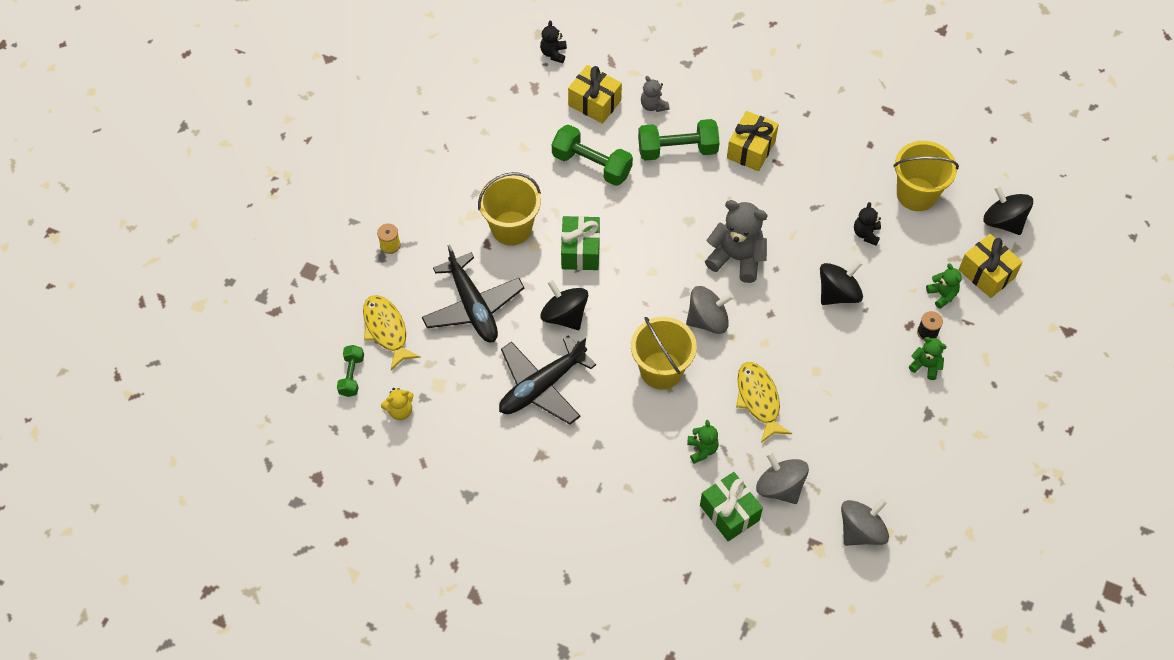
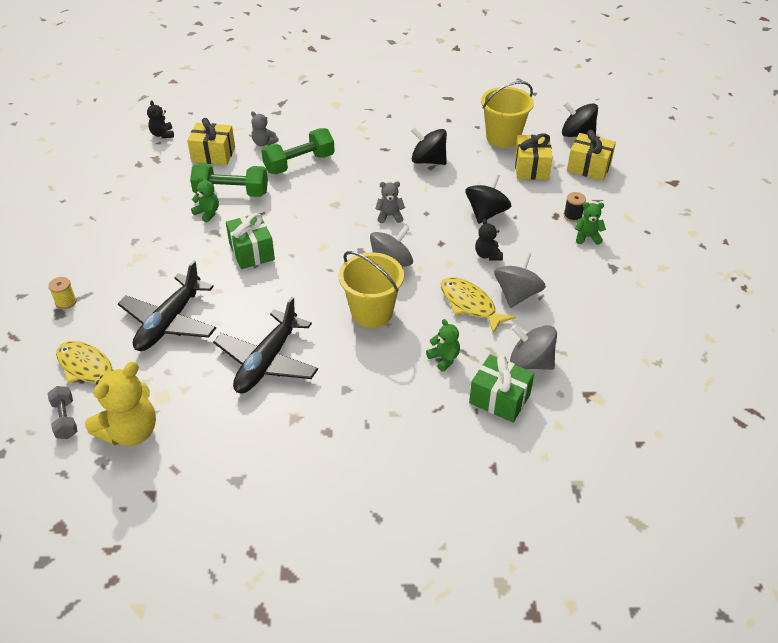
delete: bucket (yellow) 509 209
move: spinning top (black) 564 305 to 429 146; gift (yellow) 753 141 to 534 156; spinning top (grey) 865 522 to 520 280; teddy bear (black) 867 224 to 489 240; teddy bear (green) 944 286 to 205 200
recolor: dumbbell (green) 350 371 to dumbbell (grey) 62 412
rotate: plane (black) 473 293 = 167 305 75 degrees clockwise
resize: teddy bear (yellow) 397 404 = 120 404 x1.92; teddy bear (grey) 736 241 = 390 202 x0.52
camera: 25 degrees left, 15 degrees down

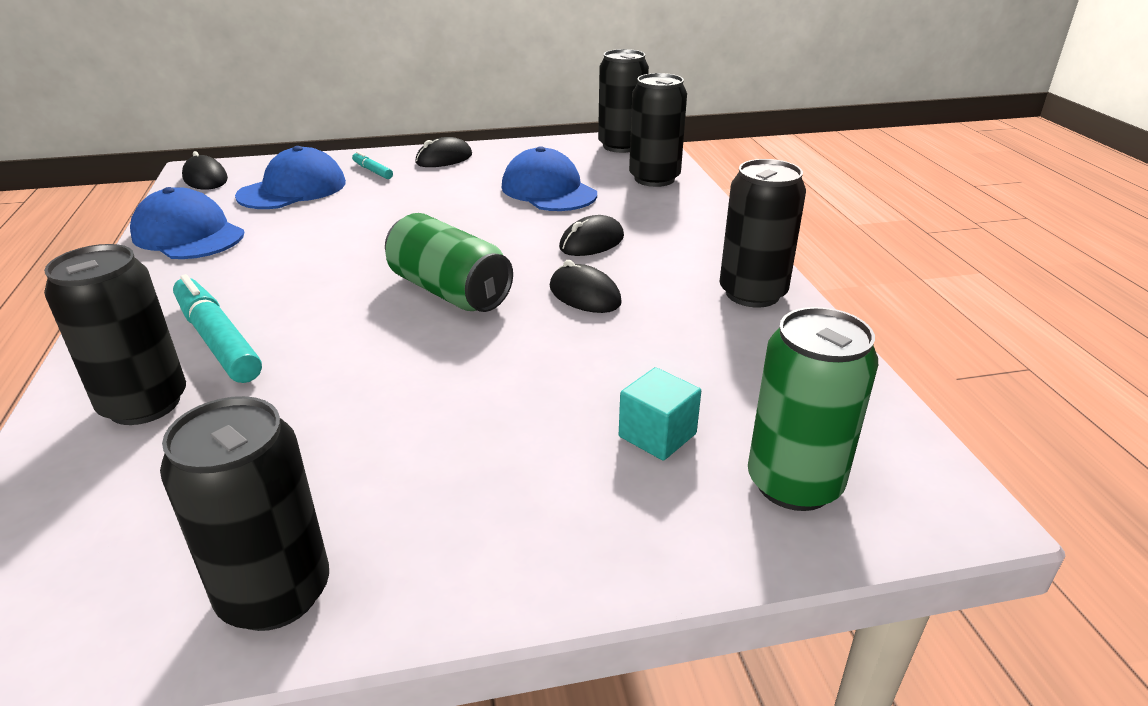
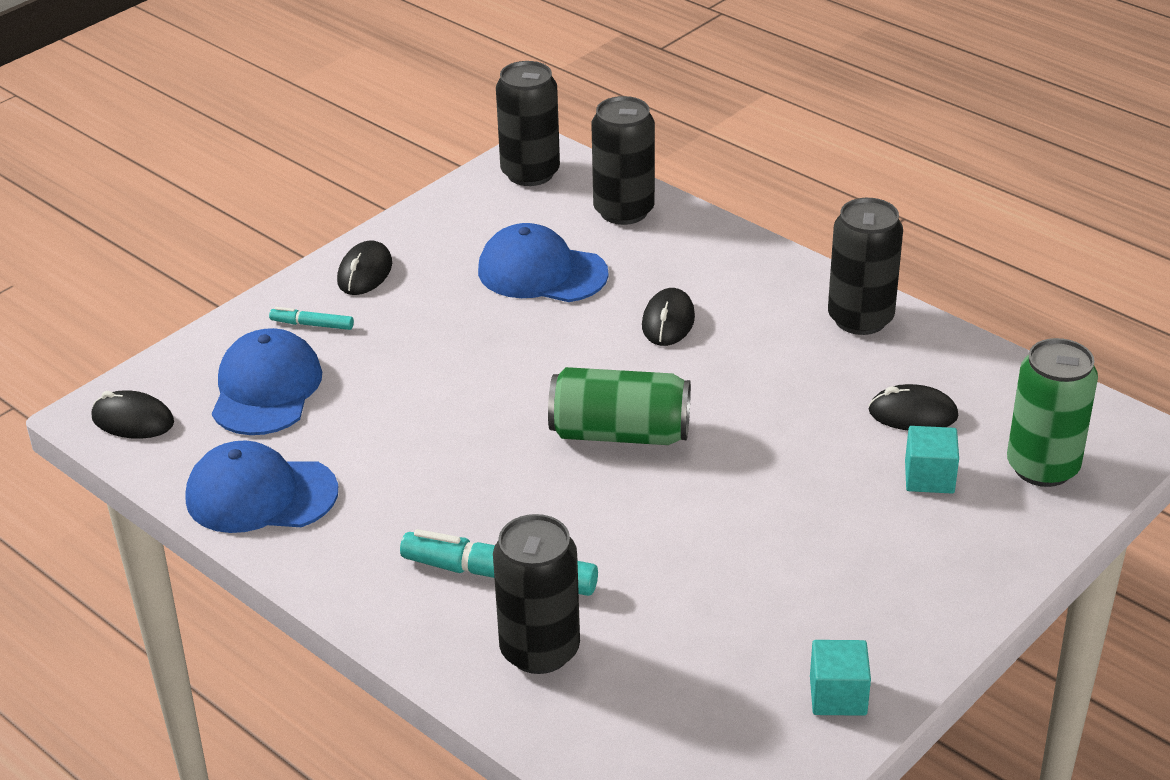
move: mouse (black) 586 286 to 913 407
replace: can (black) 244 513 to cube (turquoise) 840 678
camera: 35 degrees left, 5 degrees up

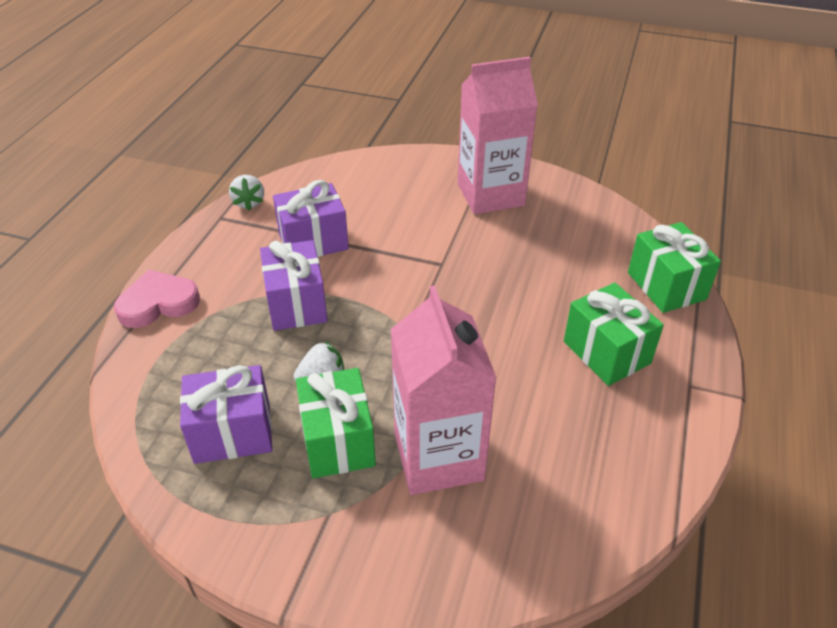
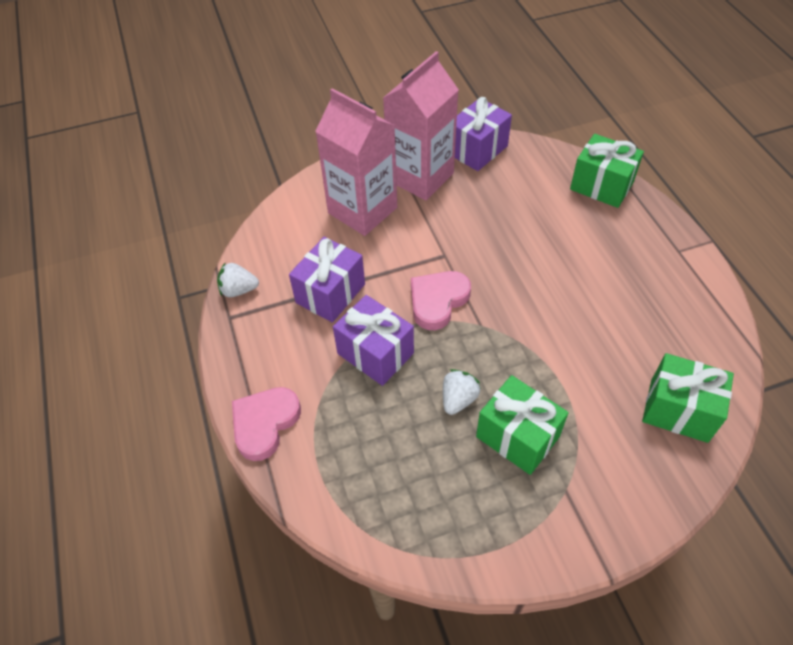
insert: heart (pink) 441 300
move: gift (purple) 226 414 to 483 134; carton (pink) 443 390 to 356 162; gift (green) 614 334 to 688 398
rotate: strawberry (white) 246 193 = 238 280 135 degrees clockwise
camera: 35 degrees left, 10 degrees up

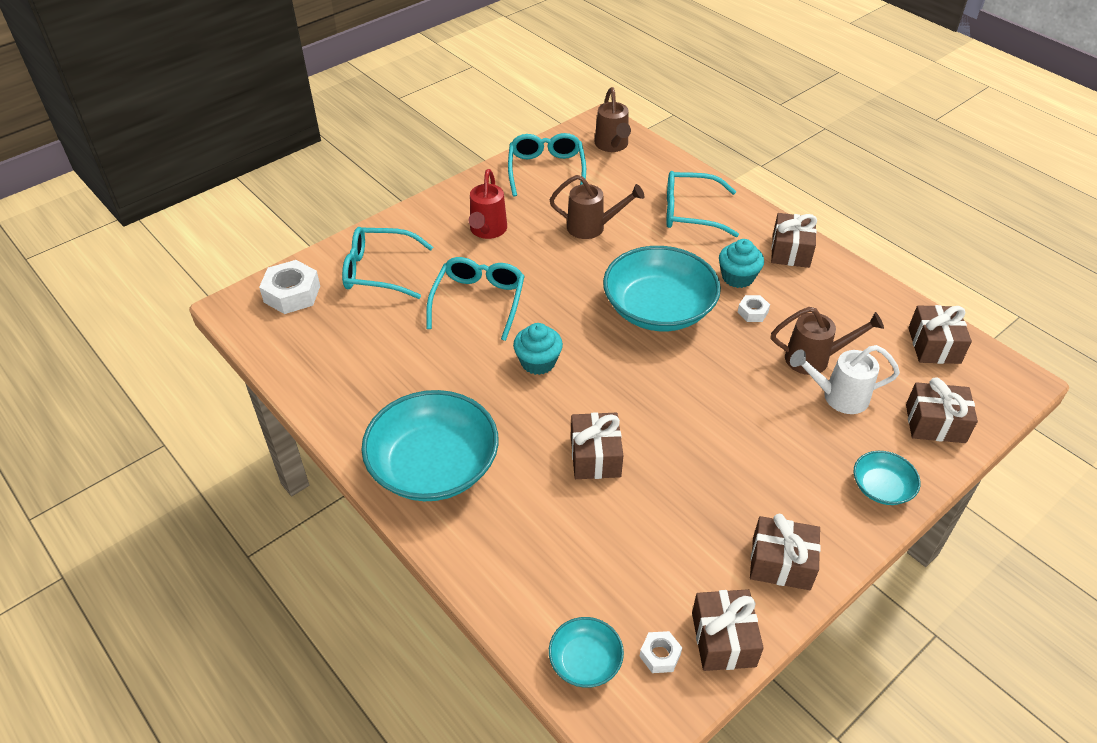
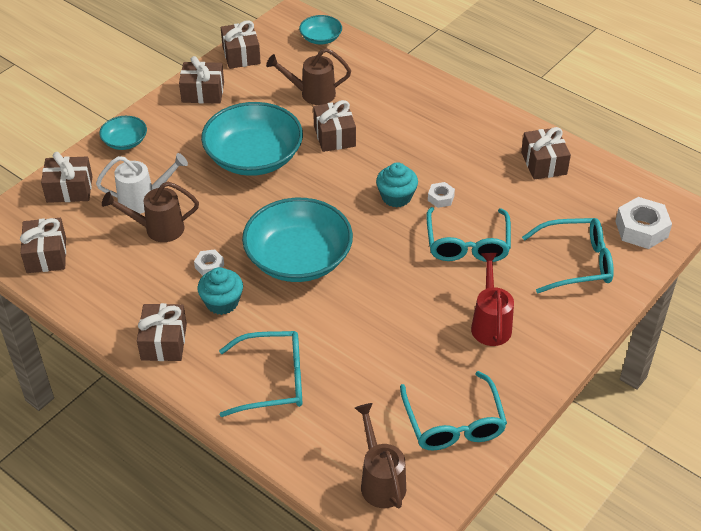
insert: gift (brown) 546 153
move: bowl (turquoise) 430 445 to 252 139; watering can (brown) 597 207 to 308 76; nut (white) 660 652 to 441 195
camera: 170 degrees right, 0 degrees up

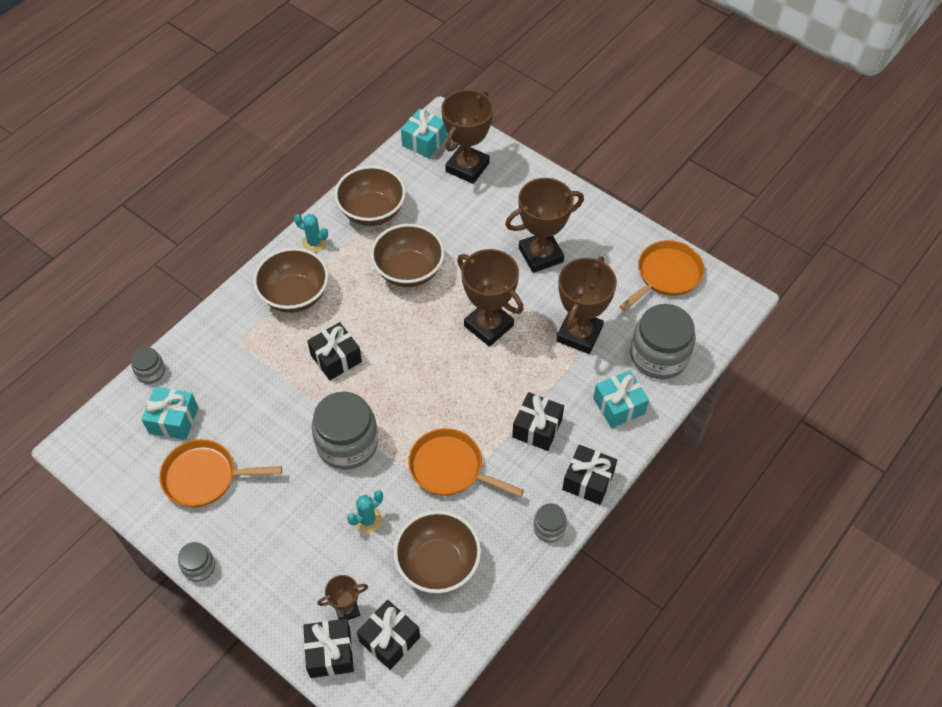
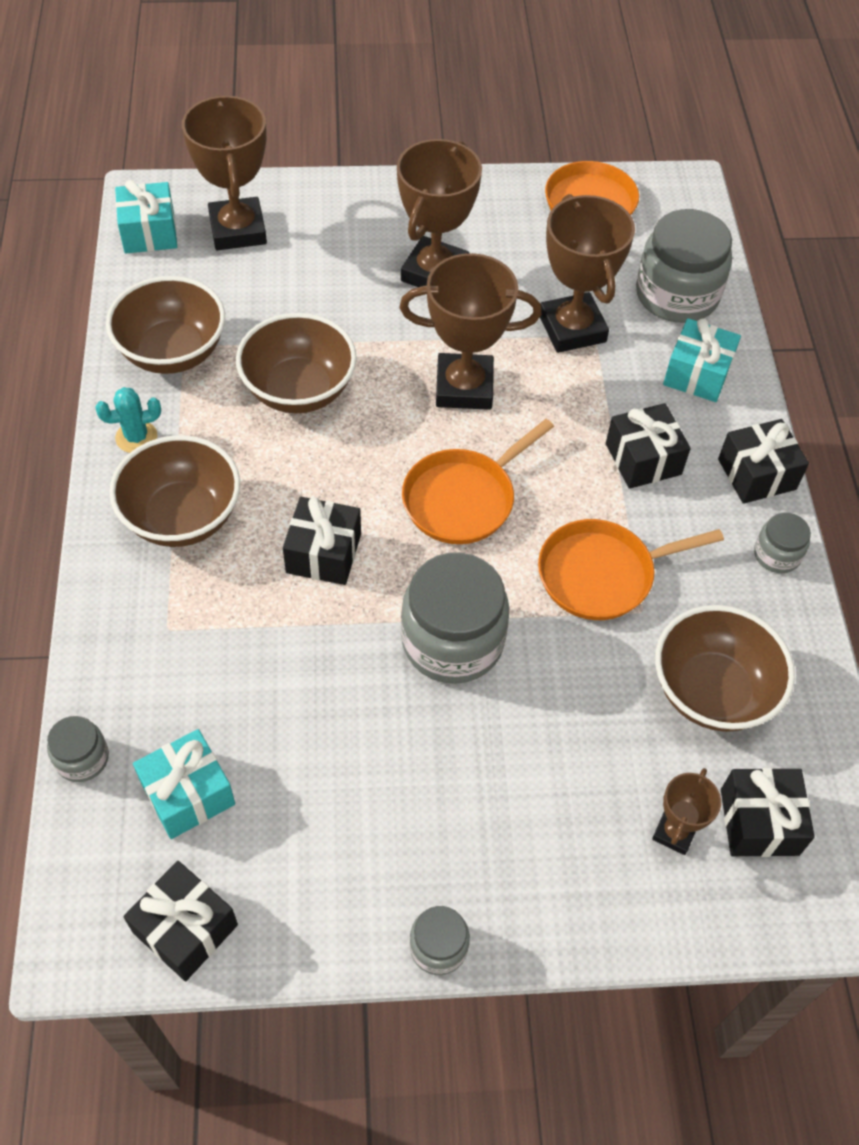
delete: cactus (turquoise) 365 511
move: pan (orange) 220 473 to 478 481; gift (black) 328 648 to 180 921
camera: 45 degrees left, 0 degrees up

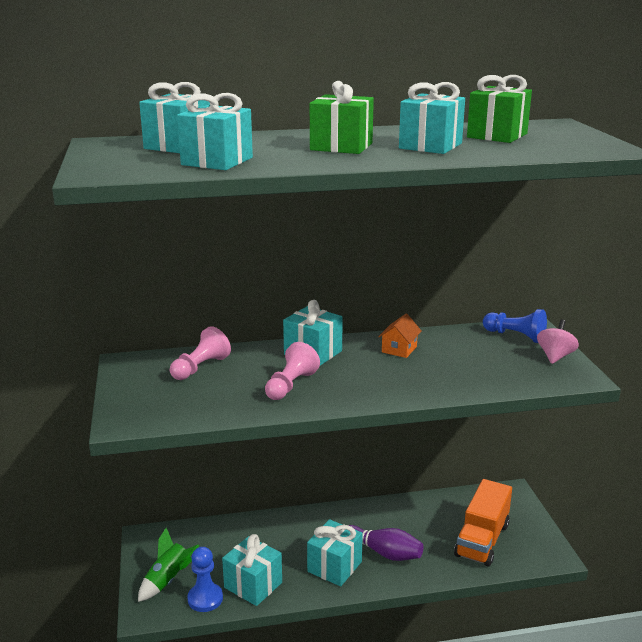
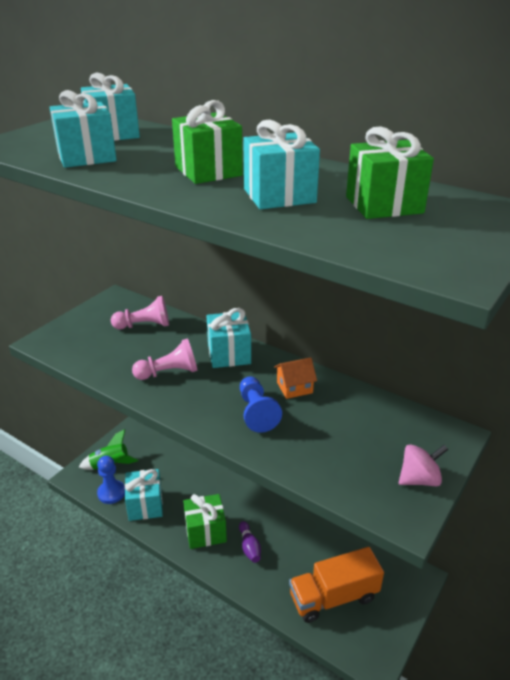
move: pawn (blue) 515 326 to 261 405
recolor: gift (turquoise) 335 552 to gift (green) 205 521
resize: bowling pin (purple) 385 543 = 250 542 x0.63
camera: 45 degrees right, 10 degrees up

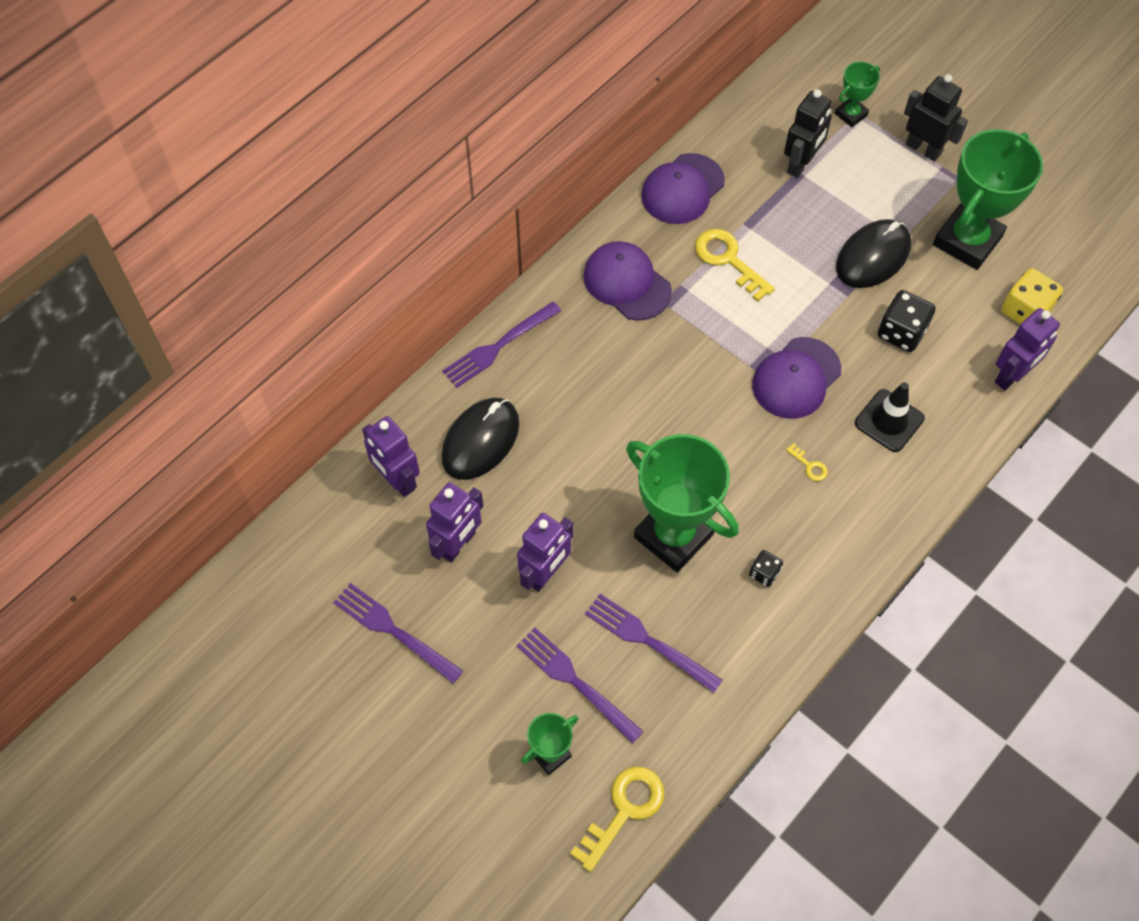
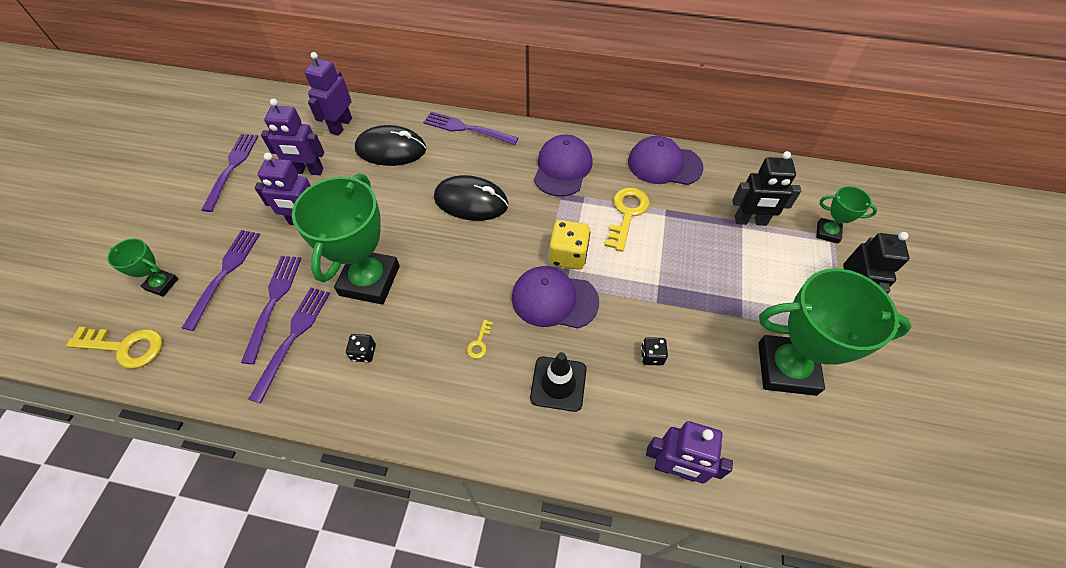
insert: fork (purple) 289 345
move: mouse (black) 873 253 to 471 198; dice (yellow) 1032 296 to 569 245
resize: dice (black) 907 321 = 654 351 x0.56
camera: 60 degrees right, 5 degrees down

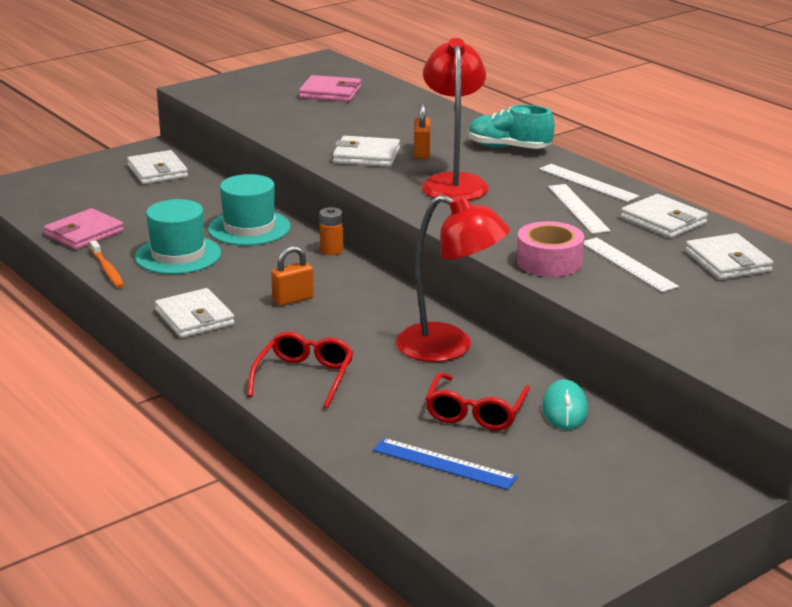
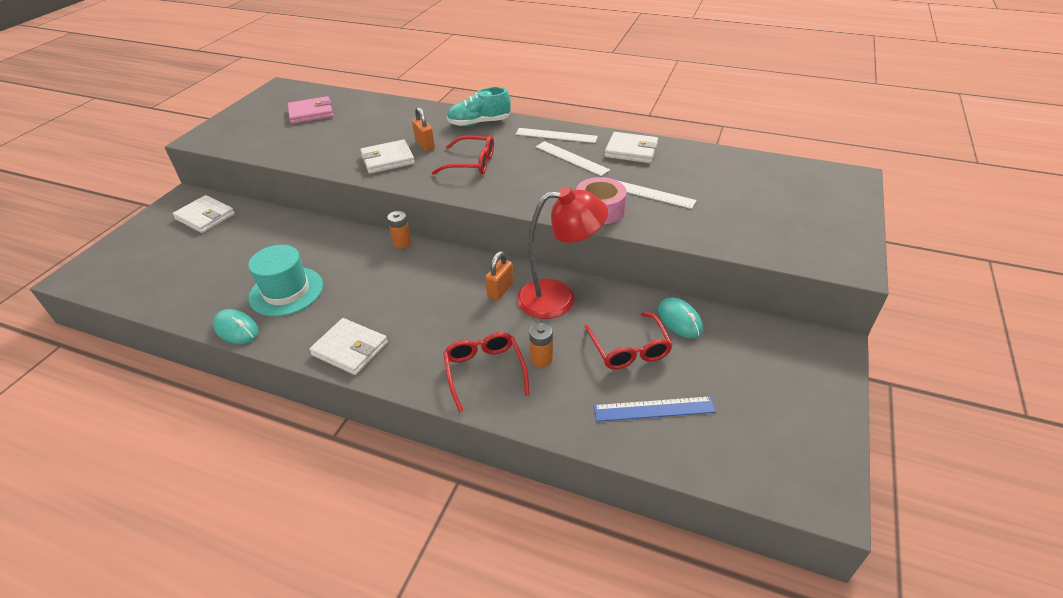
delete: wallet (pink) 84 229; hat (turquoise) 249 210; wallet (white) 729 256
insert: battery (orange) 541 345
move: padlock (orange) 292 276 to 499 276
replace: toothbrush (orange) 107 264 to mouse (turquoise) 236 326; lamp (red) 455 119 to glasses (red) 462 155
camera: 30 degrees left, 15 degrees up

